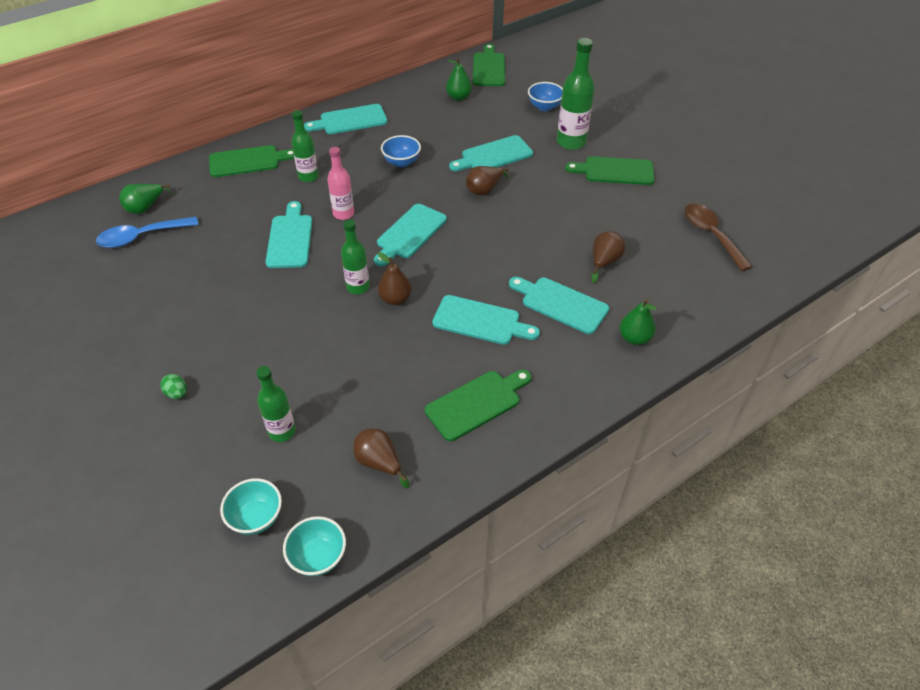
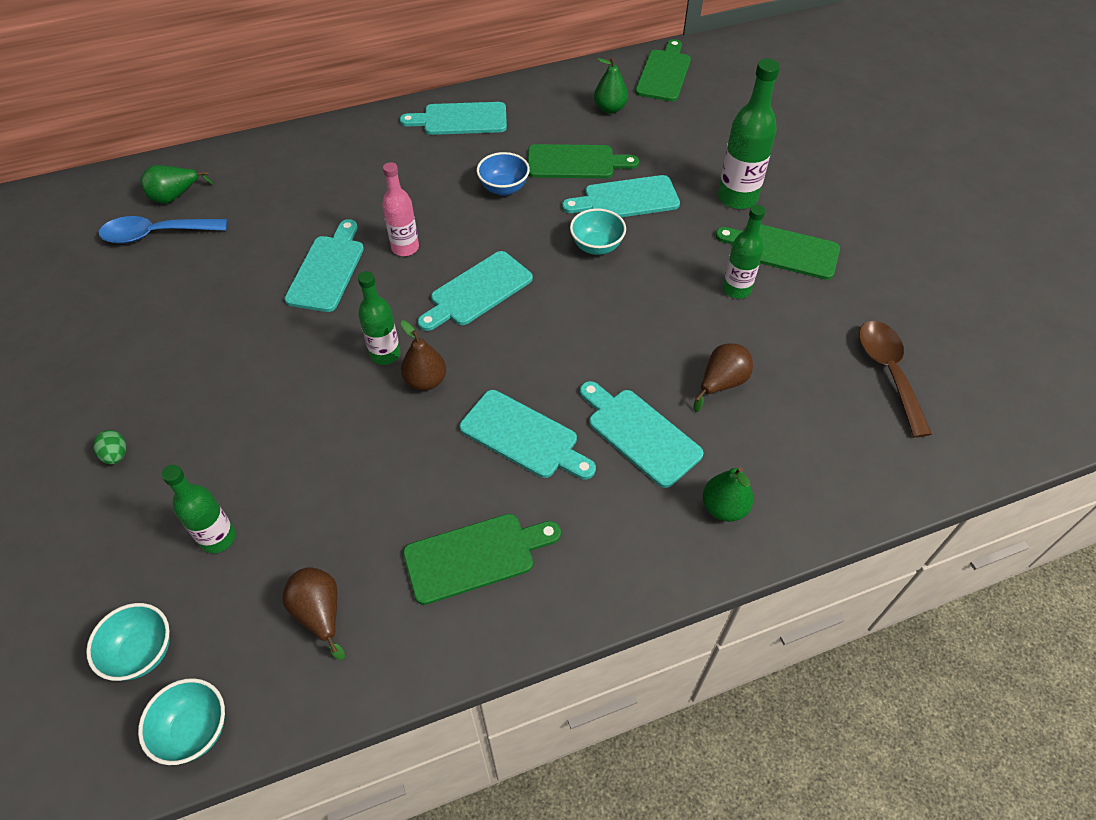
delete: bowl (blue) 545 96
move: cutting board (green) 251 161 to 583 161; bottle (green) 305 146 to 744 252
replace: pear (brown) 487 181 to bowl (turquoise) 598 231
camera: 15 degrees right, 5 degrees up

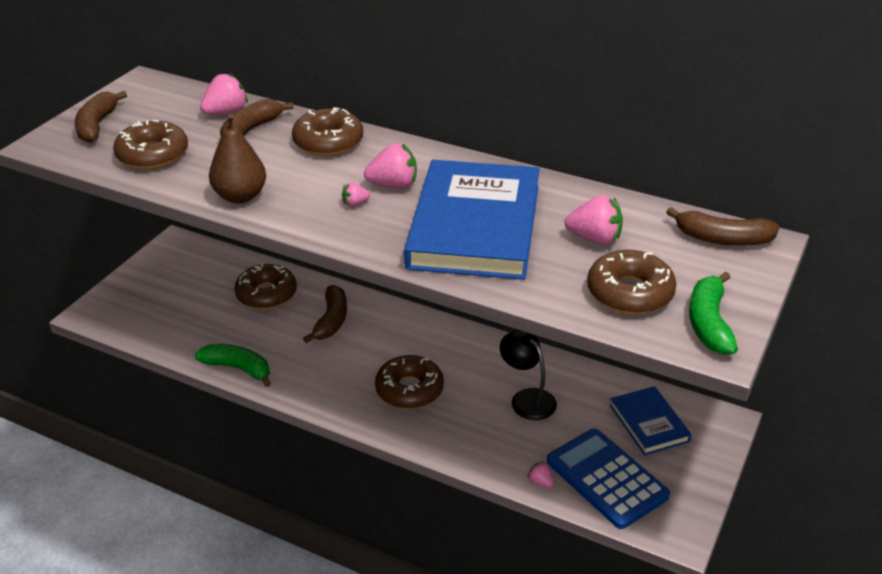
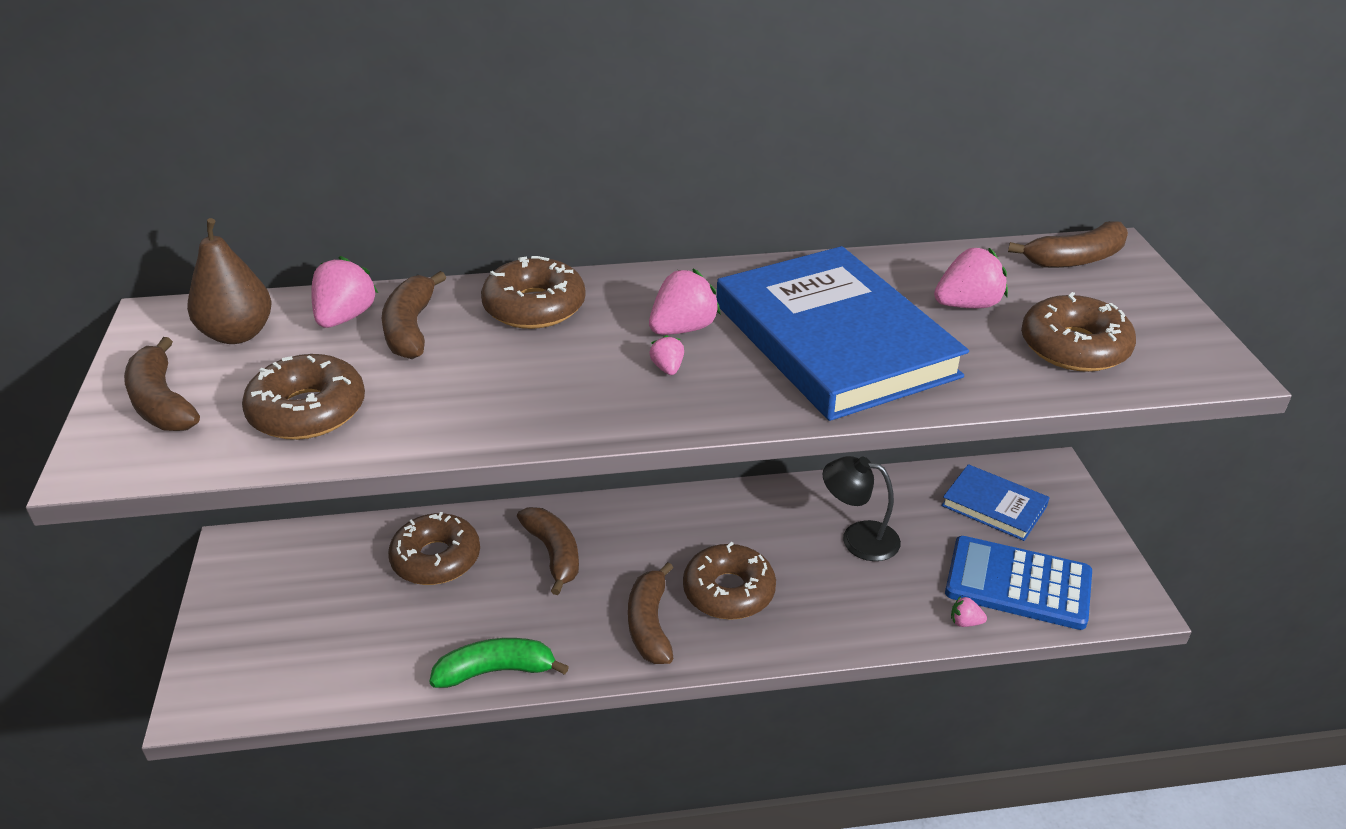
delete: banana (green) 713 313
insert: banana (brown) 650 613
move: pear (brown) 237 158 to 229 281
rotate: strawberry (pink) 356 194 = 666 355 135 degrees clockwise
camera: 35 degrees left, 0 degrees up

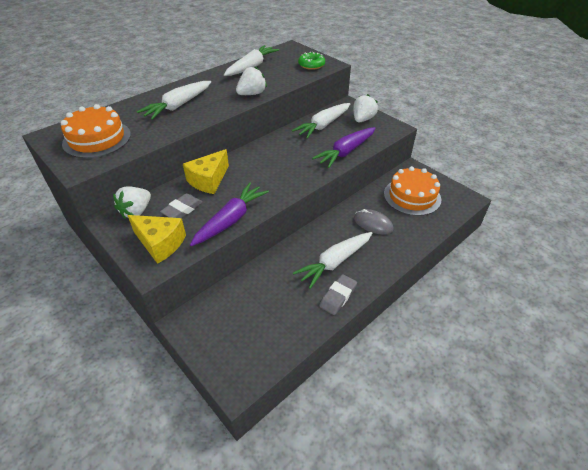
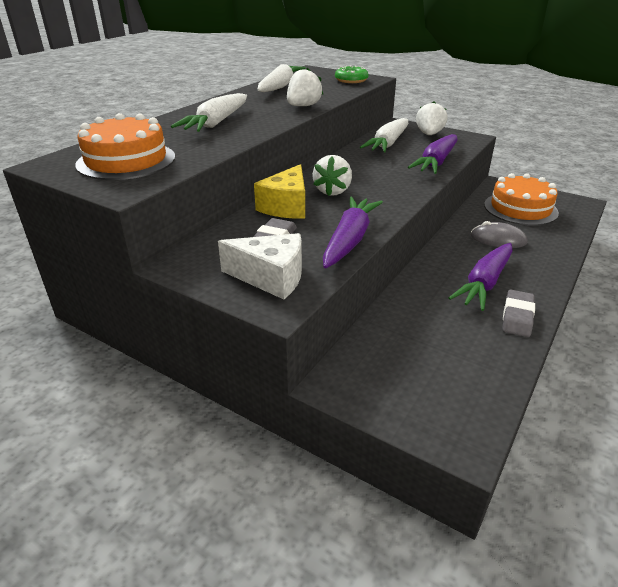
move: strawberry (white) 132 202 to 332 175
recolor: cheese (yellow) 156 239 to cheese (white) 260 266; carrot (white) 332 260 to carrot (purple) 480 277
camera: 15 degrees left, 10 degrees down

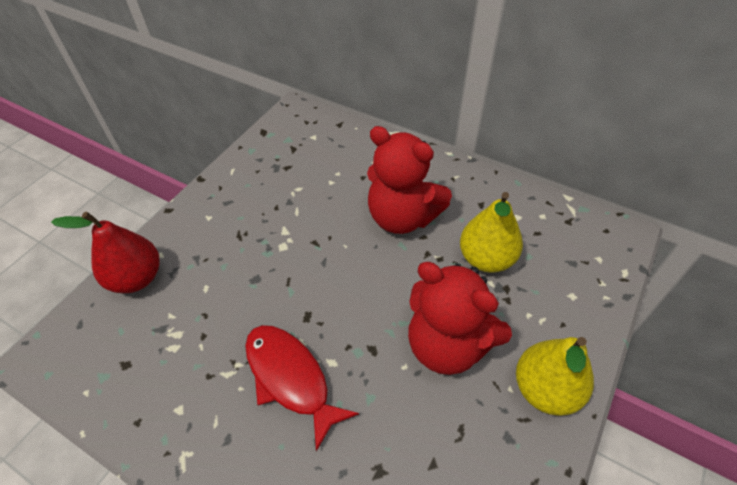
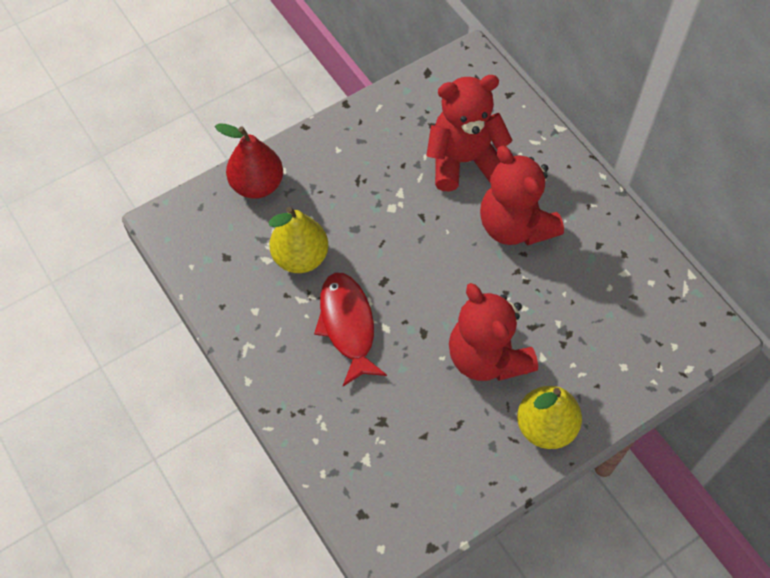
insert: teddy bear (red) 469 133
move: pear (yellow) 491 232 to 299 240
camera: 25 degrees right, 10 degrees up

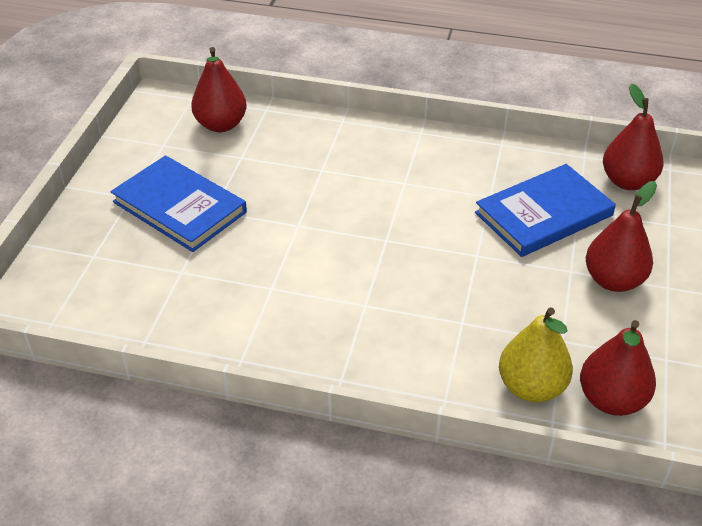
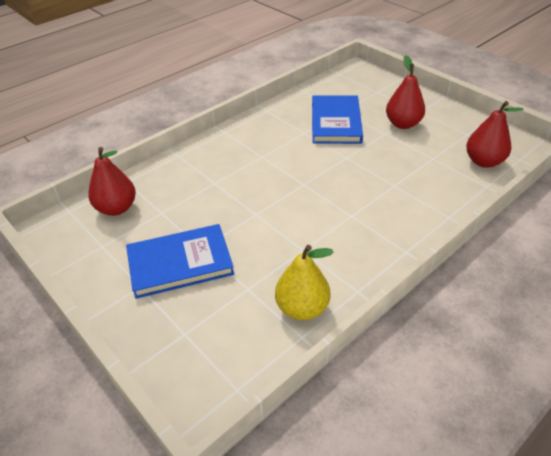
delete: pear (red) 633 137
move: pear (yellow) 536 354 to 304 282
camera: 55 degrees left, 0 degrees up

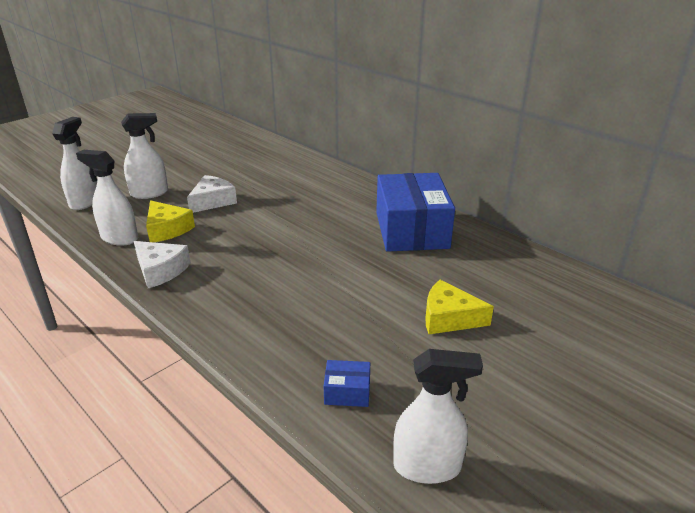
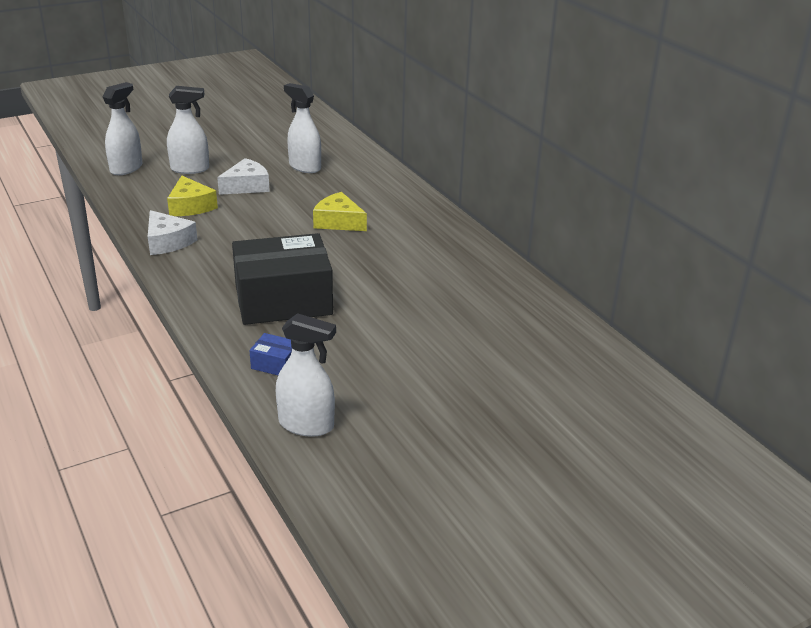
delete: box (blue) 415 212
insert: box (black) 282 279
move: spray bottle (white) 107 198 to 302 128; cheese (yellow) 459 307 to 340 211
camera: 15 degrees right, 0 degrees up

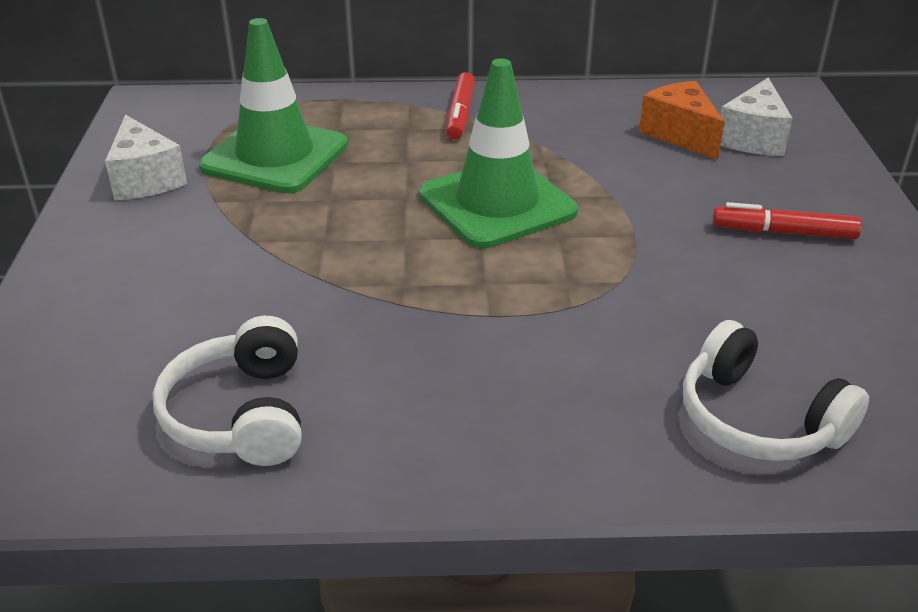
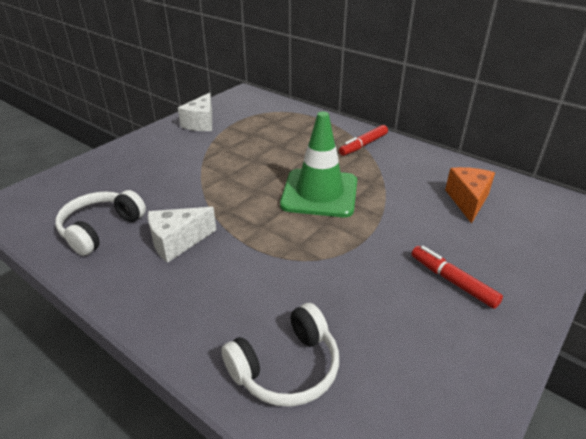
delete: traffic cone (green) 273 105
move: cheese (white) 756 116 to 182 235
rotate: headphones (white) 776 390 = 280 355 120 degrees counterclockwise
camera: 40 degrees right, 0 degrees up

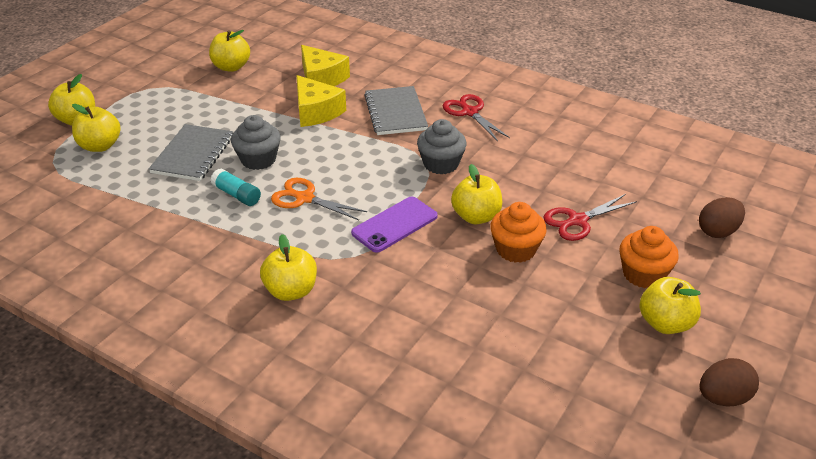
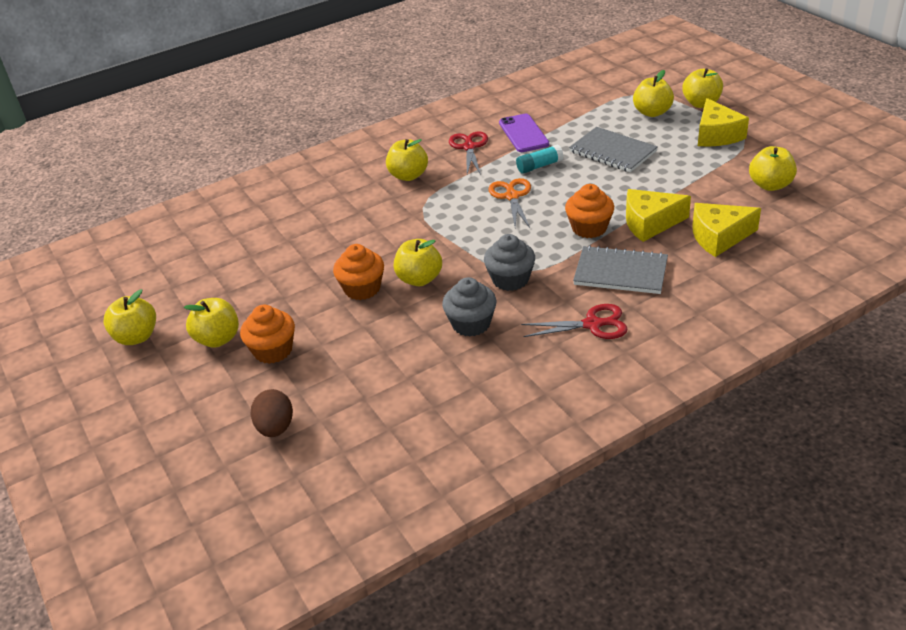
insert: cupcake (orange) 589 211; cheese (yellow) 723 122
move: cupcake (grey) 256 142 to 469 307; phone (purple) 394 225 to 524 133; scissors (red) 590 217 to 468 153
replace: egg (brown) 729 382 to apple (yellow) 129 317
rotate: scissors (orange) 319 199 = 509 203 60 degrees counterclockwise
camera: 120 degrees right, 0 degrees up

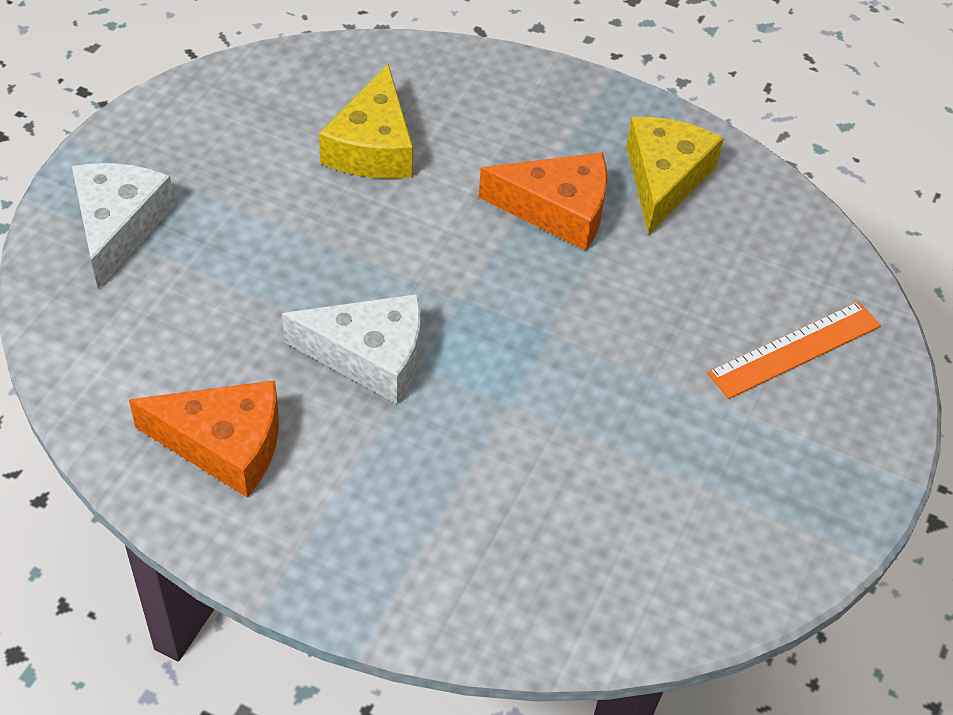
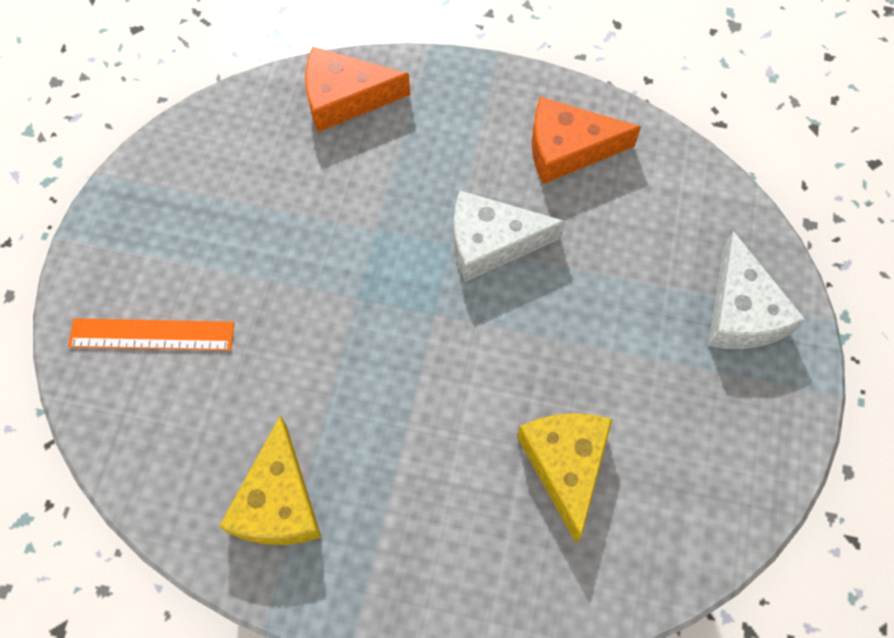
move: cheese (orange) 543 201 to 357 89
rotate: ruler (orange) 794 350 = 151 334 45 degrees clockwise
camera: 170 degrees right, 15 degrees up

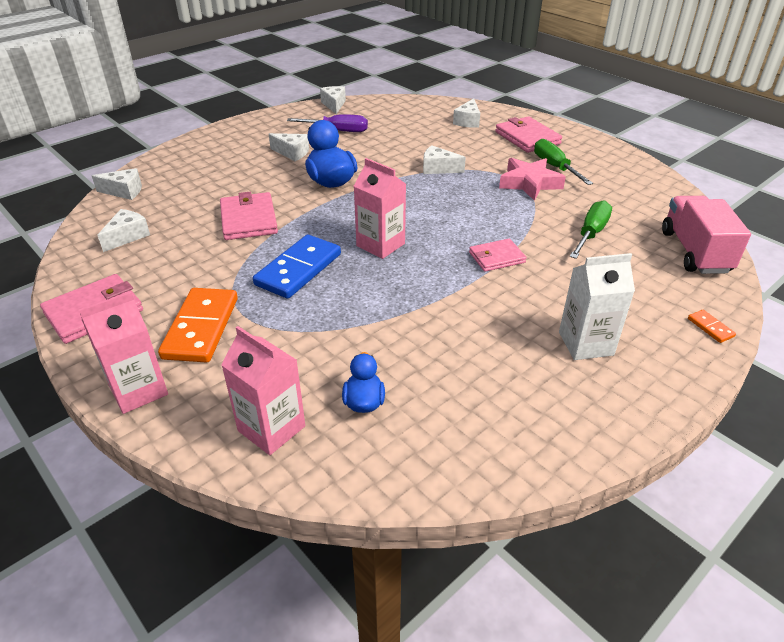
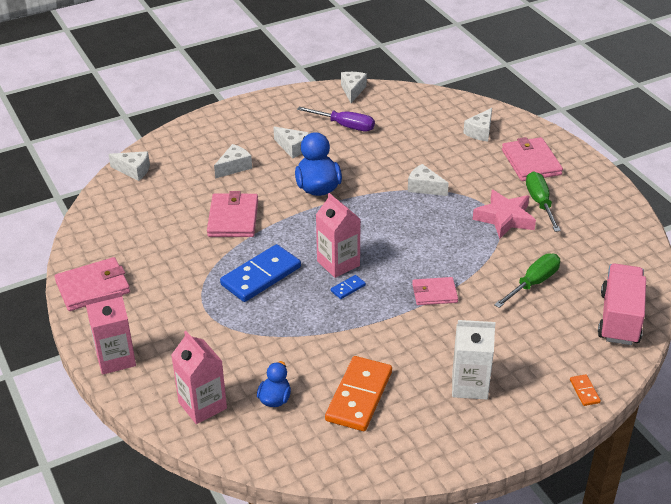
insert: domino (blue) 348 287
move: cheese (white) 123 230 to 233 161; domino (orange) 198 325 to 358 393
camera: 15 degrees right, 0 degrees up

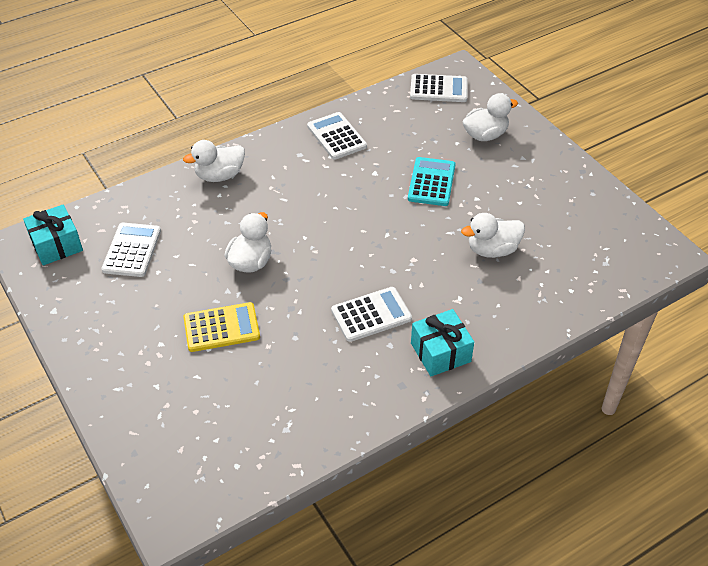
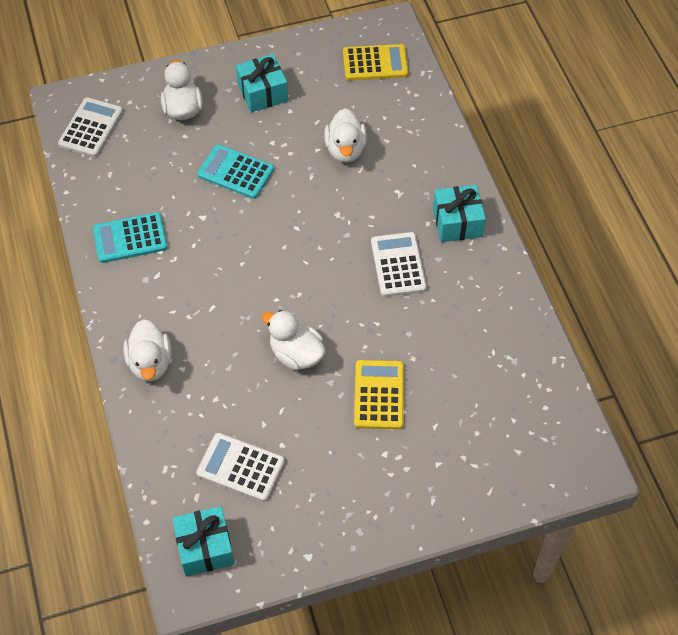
insert: gift (turquoise) 262 83; calculator (yellow) 376 62
recolor: calculator (white) 337 136 to calculator (turquoise) 130 237
camera: 75 degrees left, 10 degrees up

